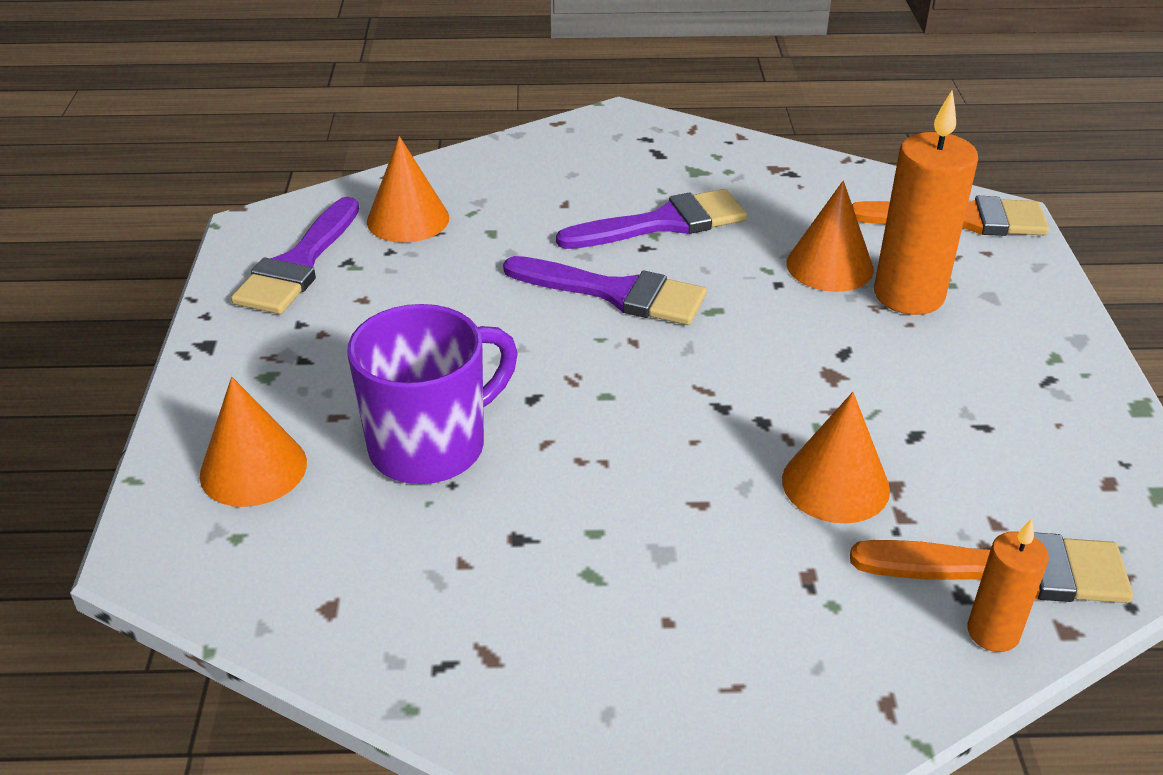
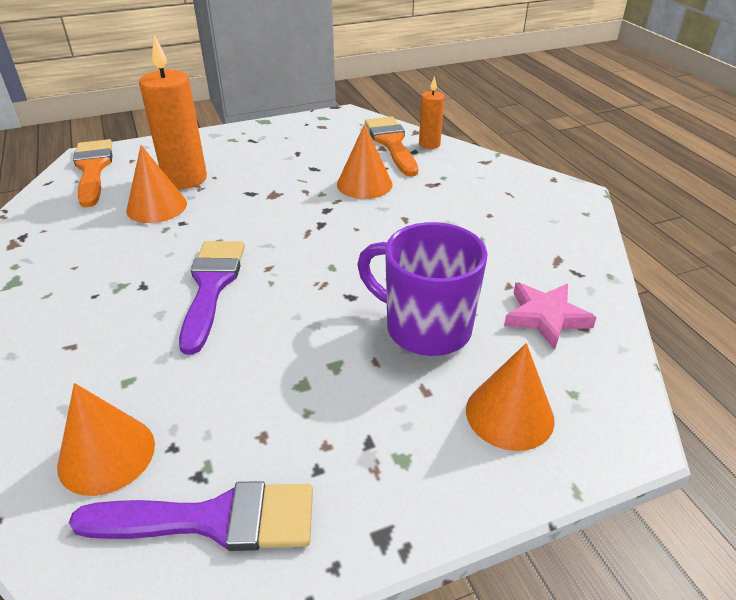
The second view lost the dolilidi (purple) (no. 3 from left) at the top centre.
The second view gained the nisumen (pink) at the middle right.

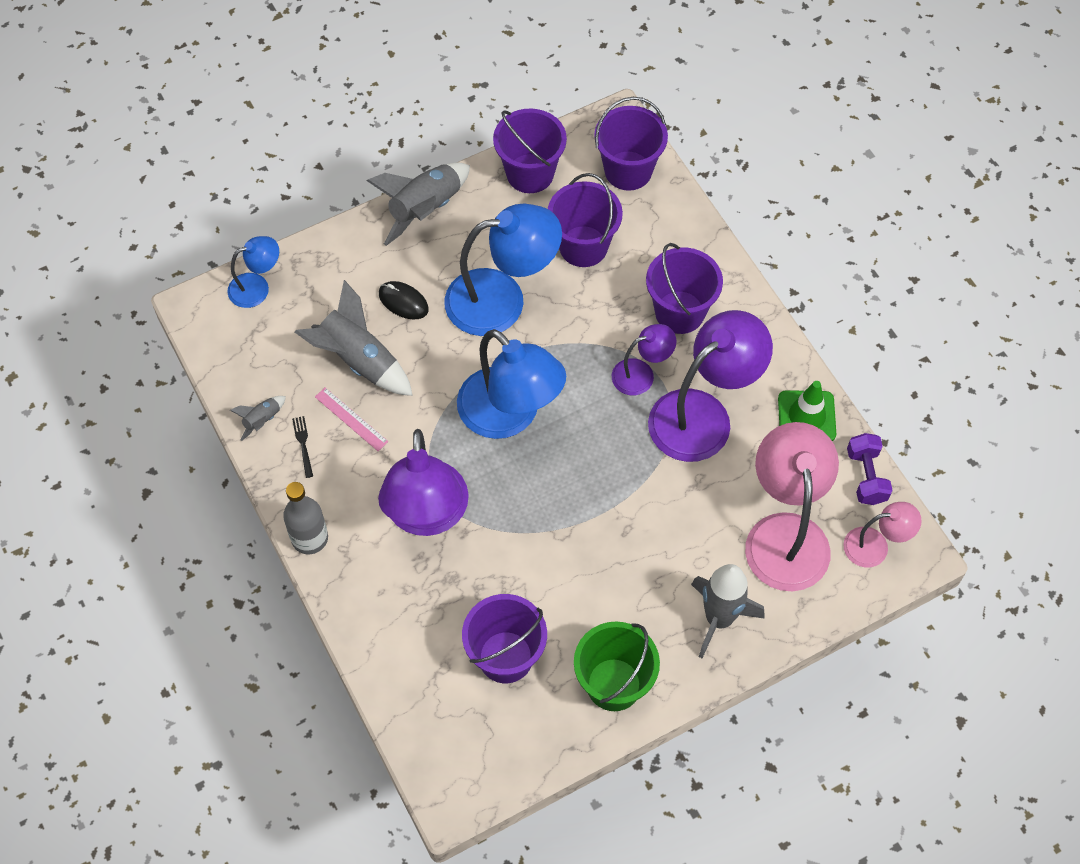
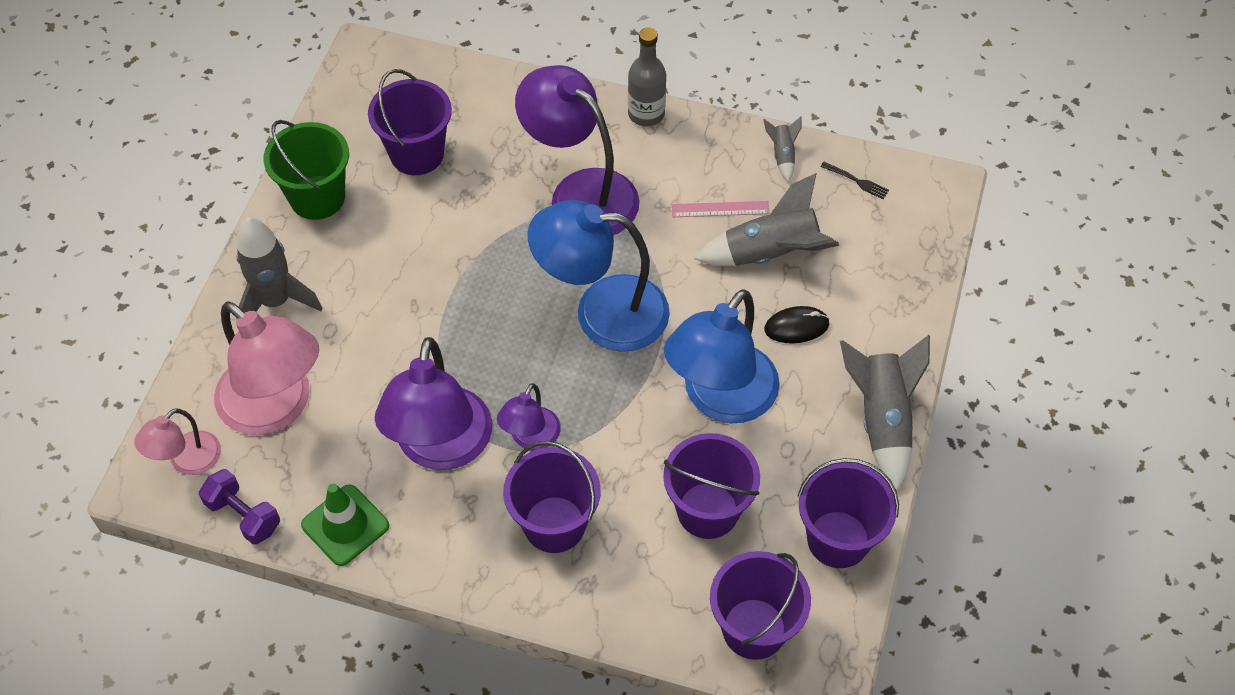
The second view lost the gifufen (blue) (no. 1 from left) at the top left.
The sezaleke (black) ended up elsewhere, having gone from the middle left to the top right.

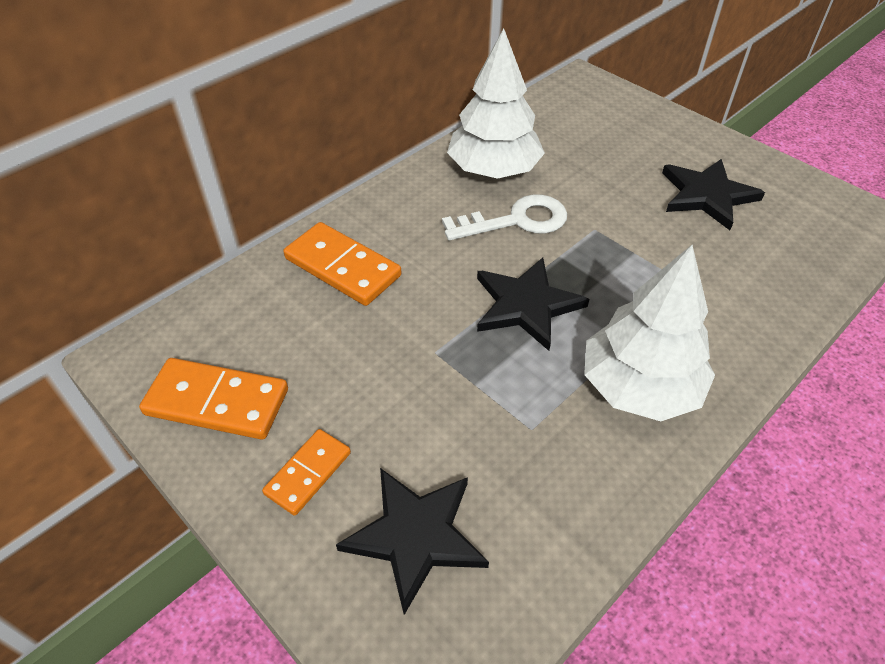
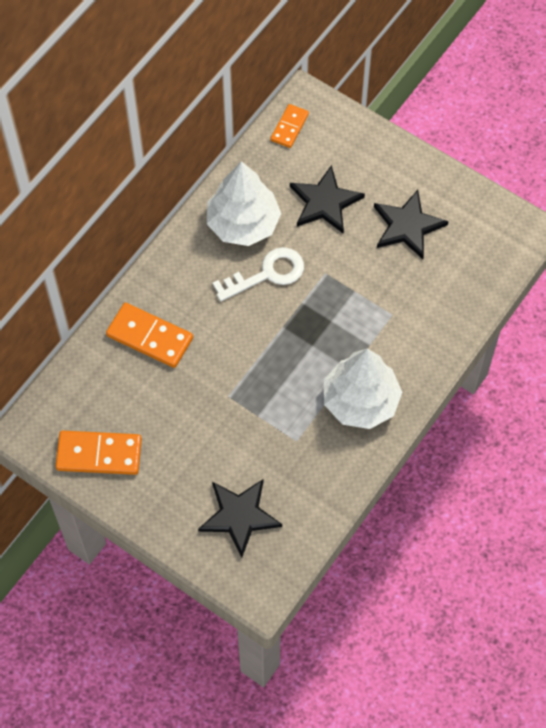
The nisumen (black) (no. 2 from left) ended up elsewhere, having gone from the centre to the top centre.
The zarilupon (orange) (no. 2 from left in the first image) ended up elsewhere, having gone from the bottom centre to the top centre.

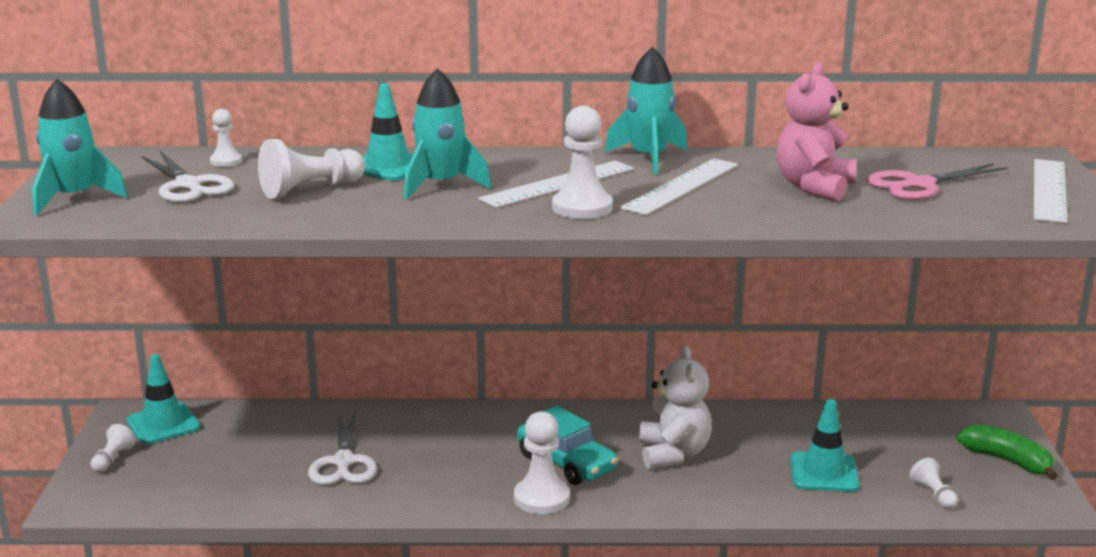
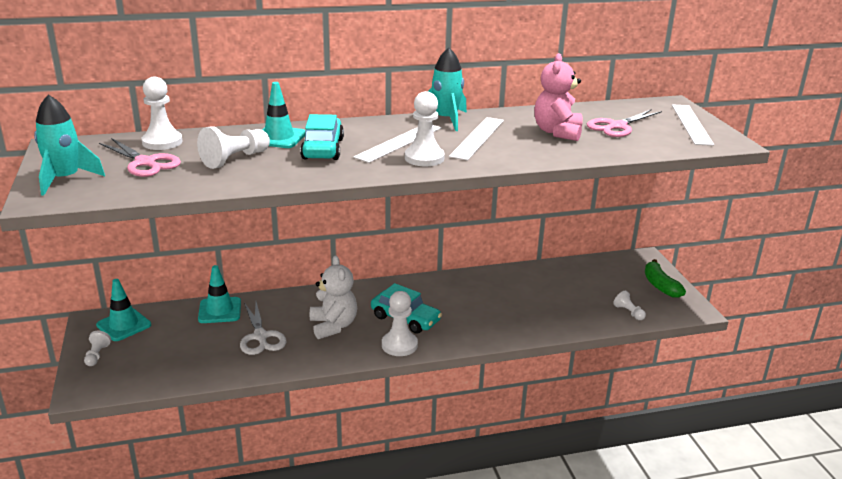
Where the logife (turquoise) (no. 2 from left) stood at the top centre, the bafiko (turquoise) (no. 1 from left) came to stand at the top centre.
The size of the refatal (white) (no. 2 from left) at the top left changed by a factor of 1.77.
What was the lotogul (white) (no. 1 from left) at the top left turned into the lotogul (pink) (no. 1 from left) at the top left.
The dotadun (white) ended up elsewhere, having gone from the bottom centre to the centre.
The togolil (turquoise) (no. 3 from left in the first image) ended up elsewhere, having gone from the bottom right to the middle left.
The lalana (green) at the bottom right ended up facing another way, 135 degrees counterclockwise from before.

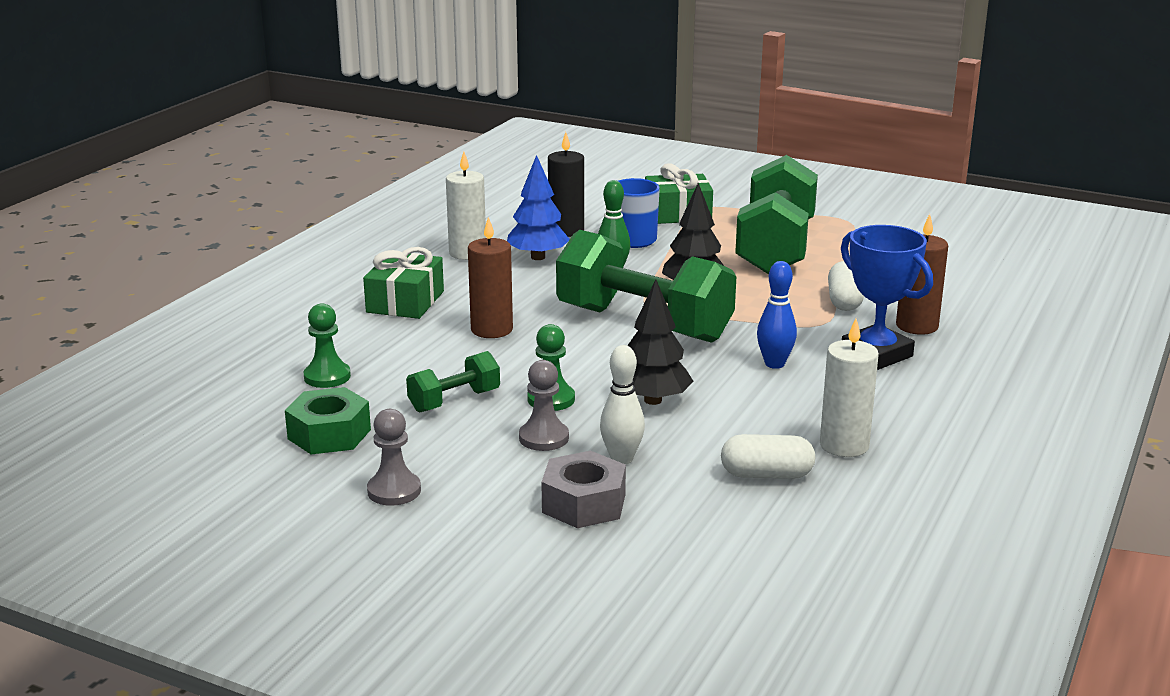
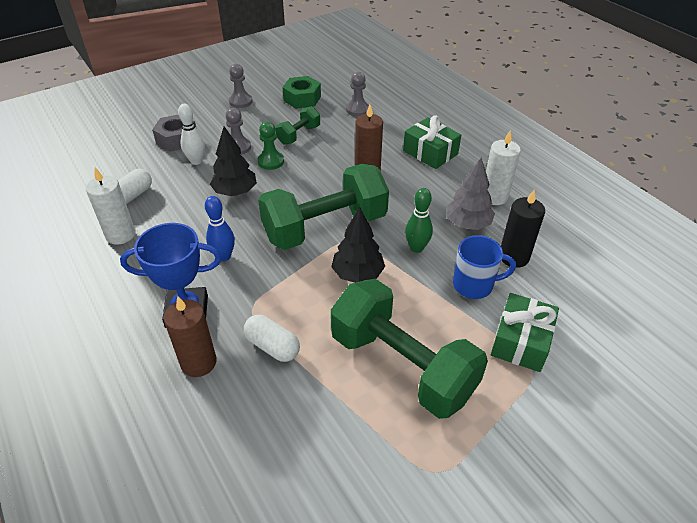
What was the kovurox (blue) at the top centre turned into the kovurox (grey) at the middle right.
What was the refatal (green) (no. 1 from left) at the middle left turned into the refatal (grey) (no. 3 from left) at the top centre.
The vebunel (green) (no. 1 from left) at the centre ended up facing another way, 45 degrees clockwise from before.

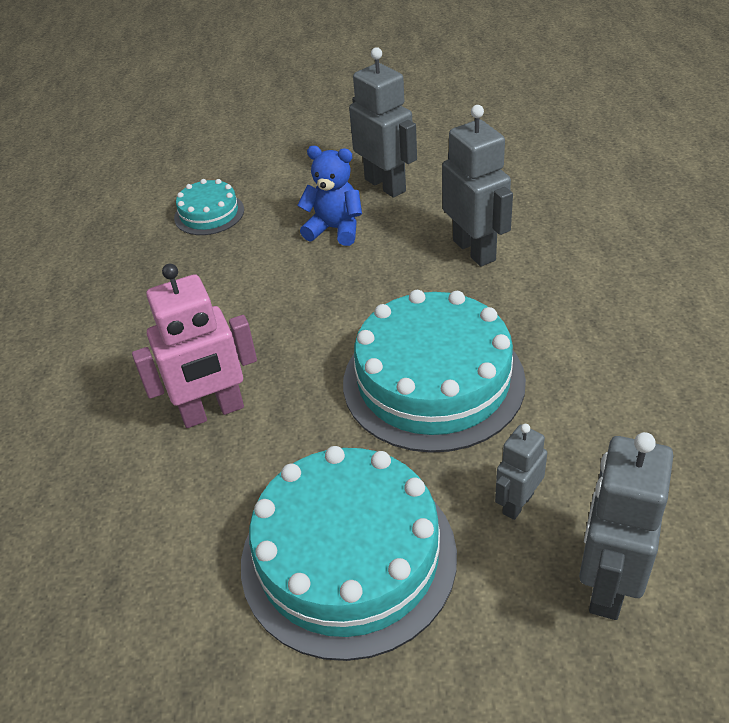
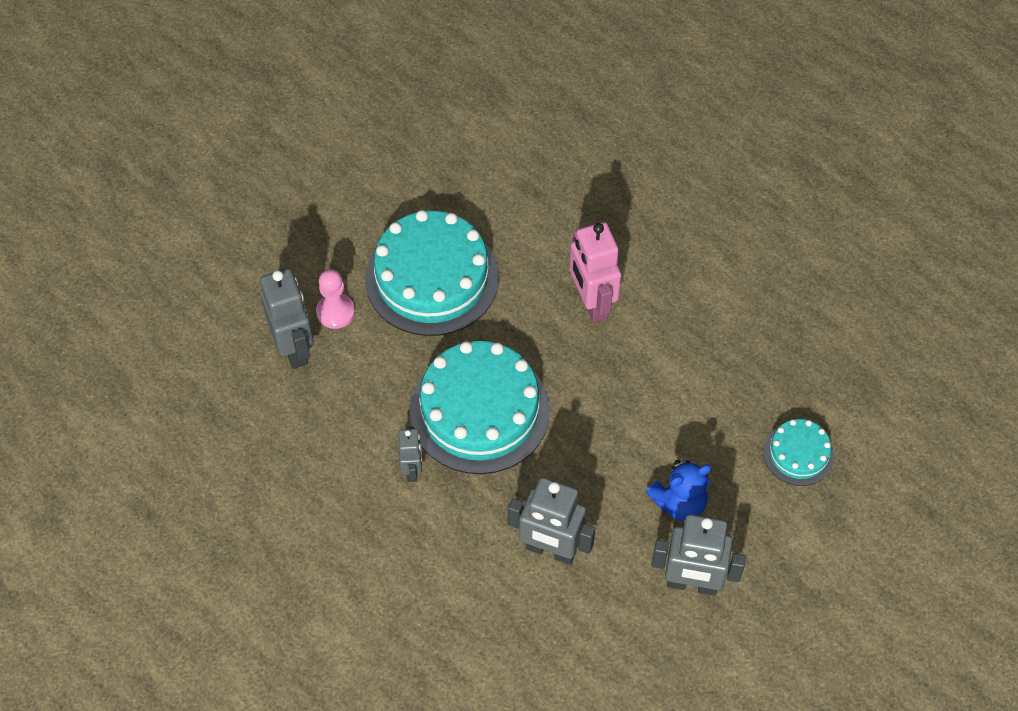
The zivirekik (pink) at the middle left ended up facing another way, 45 degrees counterclockwise from before.
The zivirekik (grey) (no. 3 from left in the first image) ended up elsewhere, having gone from the middle right to the centre.
The second view gained the refatal (pink) at the middle left.

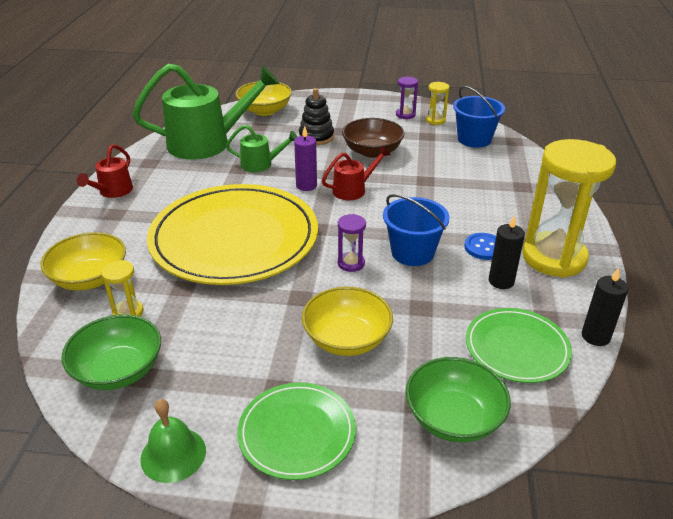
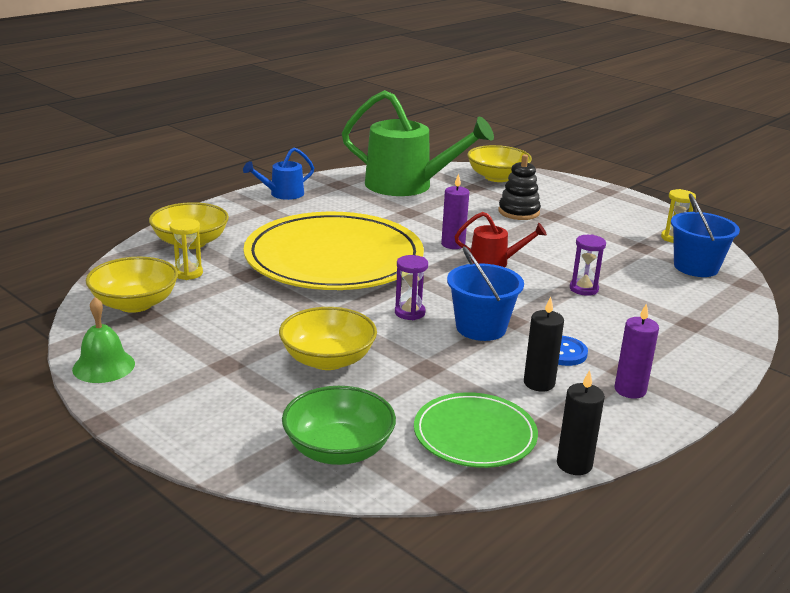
The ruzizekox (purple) (no. 2 from left) ended up elsewhere, having gone from the top centre to the middle right.
The second view lost the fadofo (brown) at the top centre.
The second view lost the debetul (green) (no. 2 from left) at the top centre.
Where the ruzizekox (yellow) (no. 3 from left) stood at the middle right, the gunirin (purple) (no. 2 from left) came to stand at the middle right.
What was the debetul (red) (no. 1 from left) at the top left turned into the debetul (blue) at the top centre.
What was the fadofo (green) (no. 1 from left) at the bottom left turned into the fadofo (yellow) (no. 1 from left) at the middle left.
The second view lost the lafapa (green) (no. 1 from left) at the bottom centre.

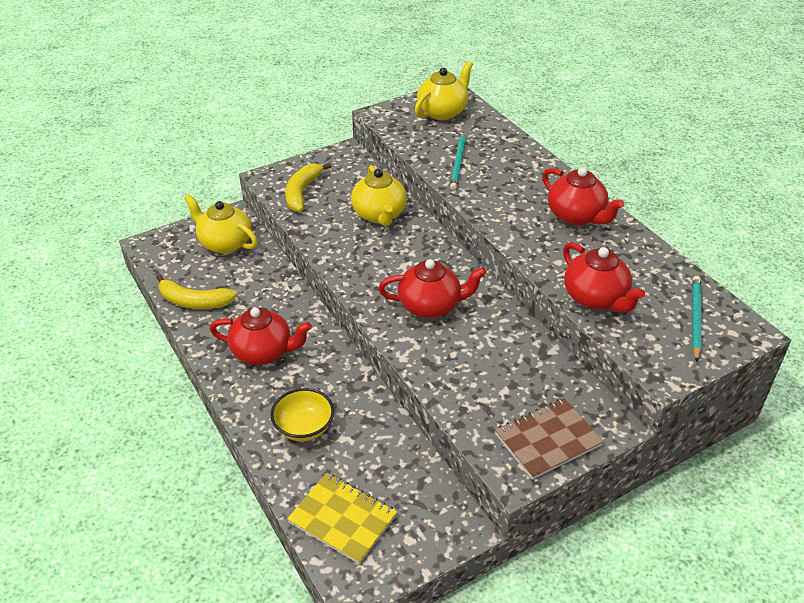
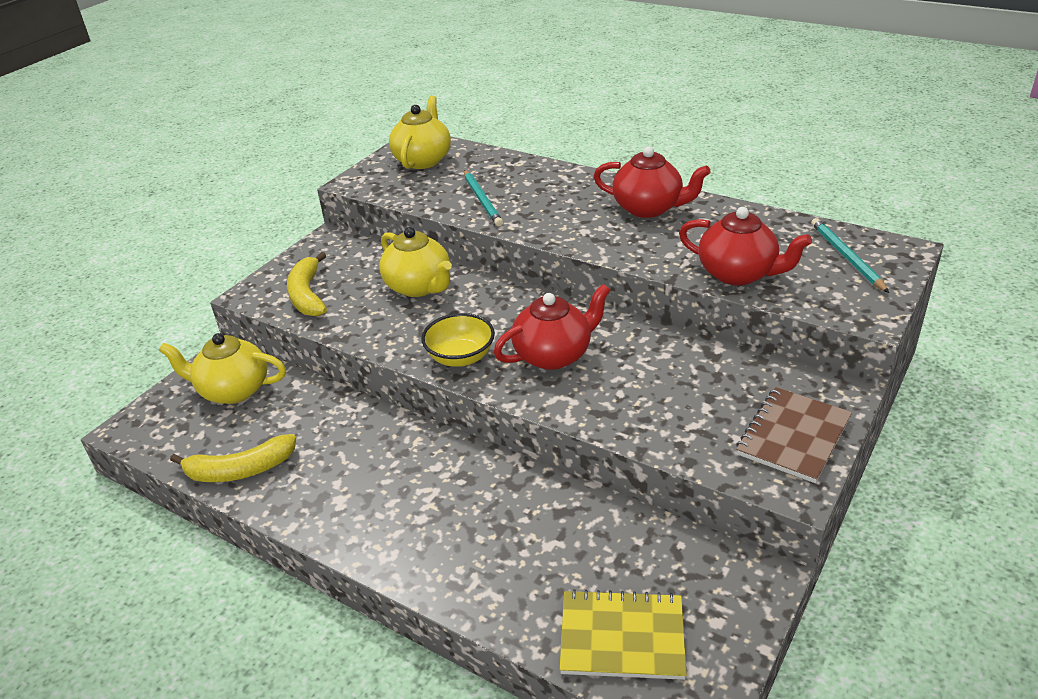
The second view lost the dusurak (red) (no. 1 from left) at the middle left.
The fadofo (yellow) ended up elsewhere, having gone from the bottom centre to the centre.

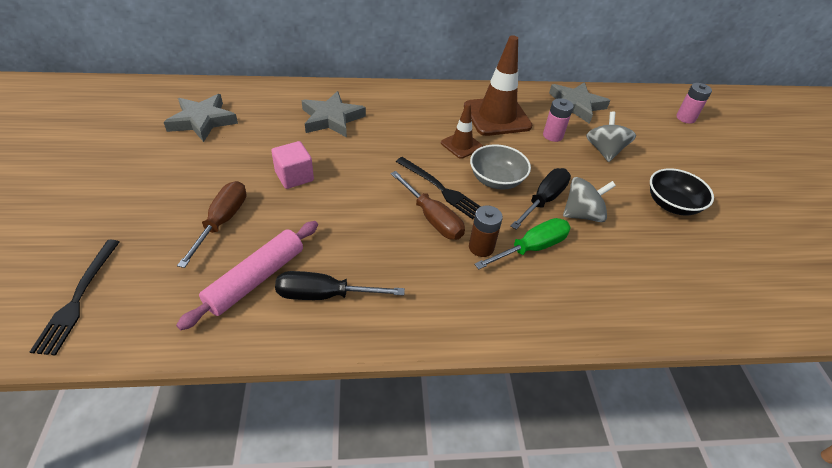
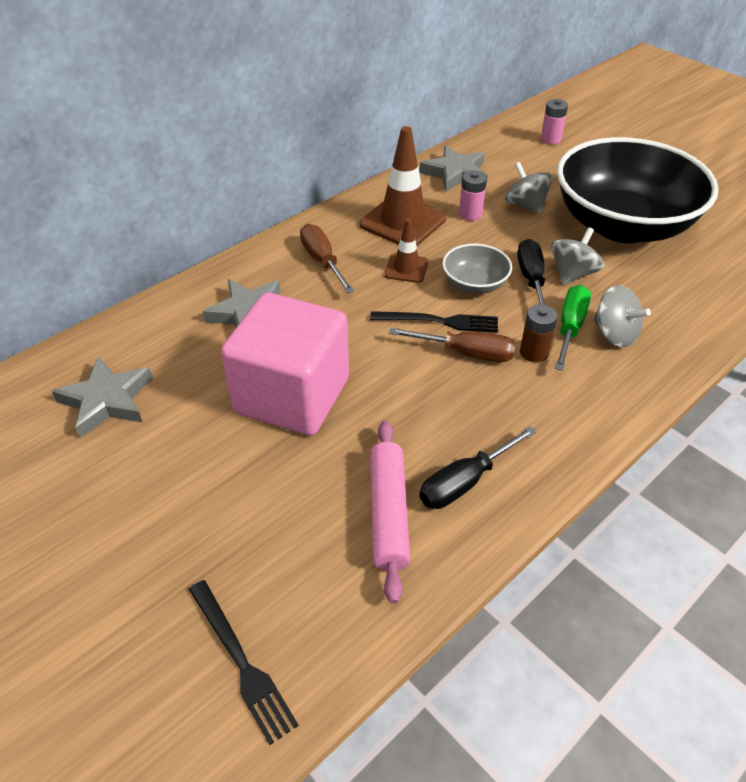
The size of the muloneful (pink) at the centre changed by a factor of 2.28.
The size of the fadofo (black) at the middle right changed by a factor of 2.39.
The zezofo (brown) (no. 1 from left) ended up elsewhere, having gone from the middle left to the top centre.
The second view gained the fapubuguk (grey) (no. 3 from left) at the middle right.

